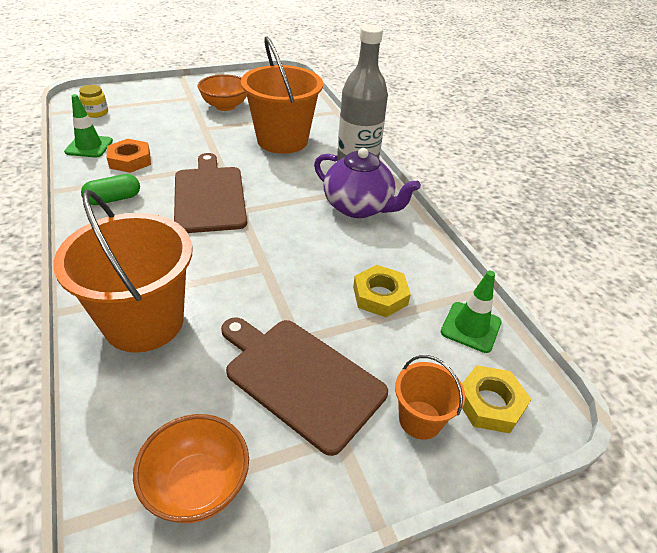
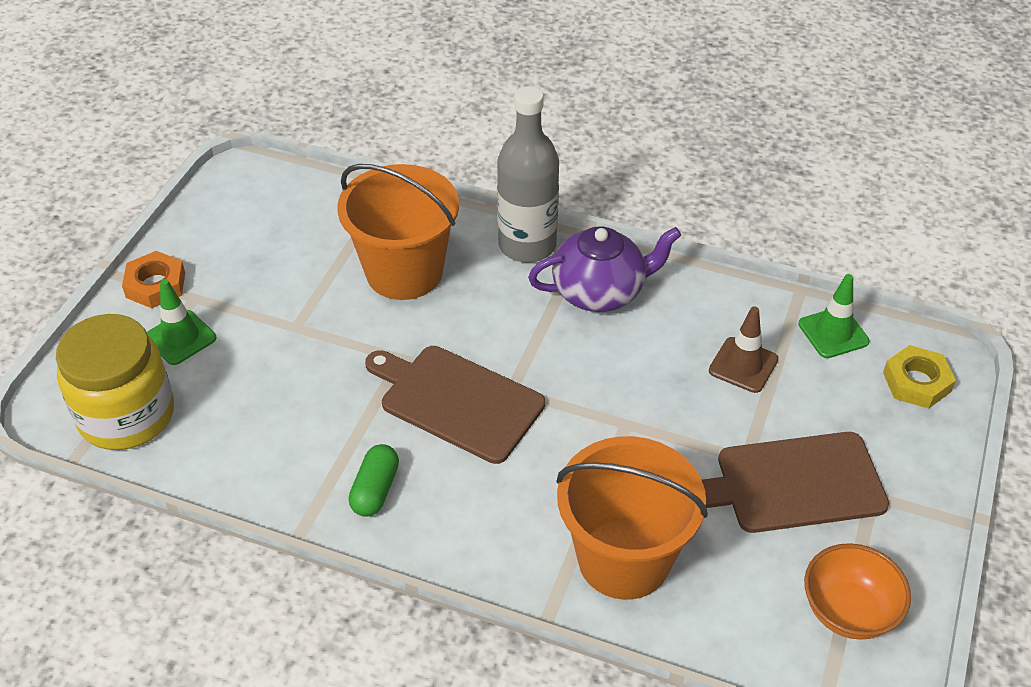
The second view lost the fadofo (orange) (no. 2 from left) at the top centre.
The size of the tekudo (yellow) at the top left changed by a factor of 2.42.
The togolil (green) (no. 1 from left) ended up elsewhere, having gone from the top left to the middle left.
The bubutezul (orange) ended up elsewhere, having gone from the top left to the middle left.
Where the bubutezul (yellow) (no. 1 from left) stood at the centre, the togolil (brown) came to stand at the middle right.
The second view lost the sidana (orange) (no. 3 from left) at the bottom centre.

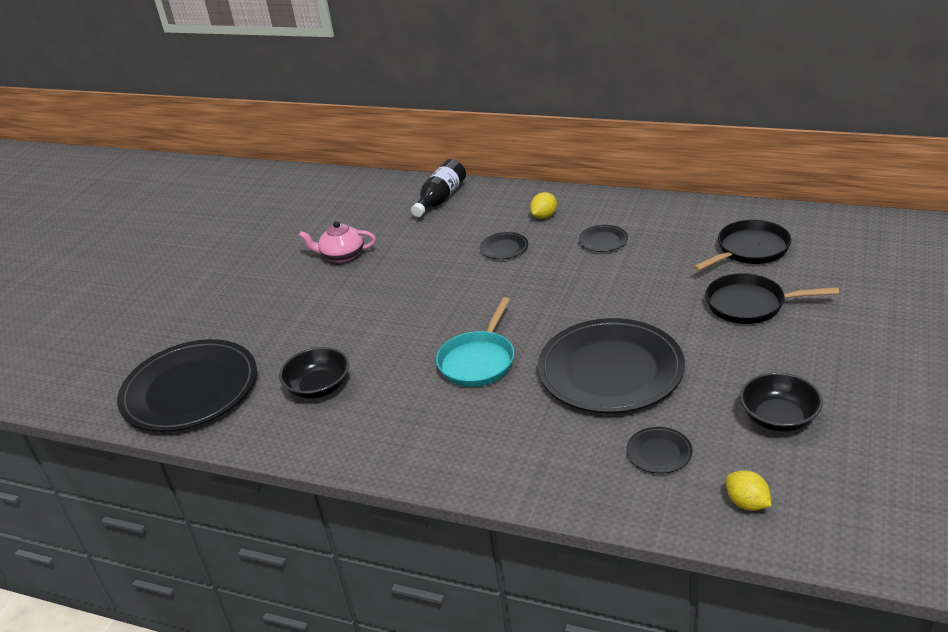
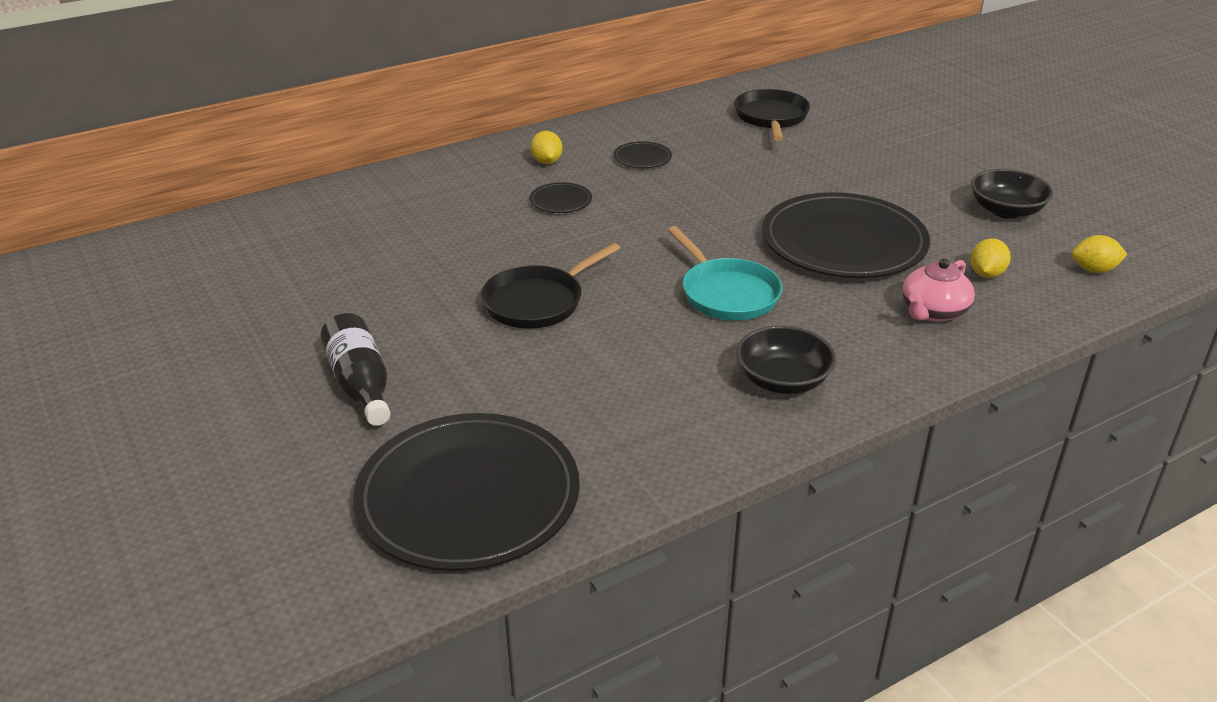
The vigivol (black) ended up elsewhere, having gone from the top centre to the middle left.
The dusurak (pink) ended up elsewhere, having gone from the centre to the middle right.
The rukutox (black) (no. 2 from left in the first image) ended up elsewhere, having gone from the middle right to the centre.
The fadofo (black) (no. 1 from left) ended up elsewhere, having gone from the middle left to the centre.
Where the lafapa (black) (no. 5 from left) stood at the bottom right, the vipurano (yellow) (no. 2 from left) came to stand at the middle right.

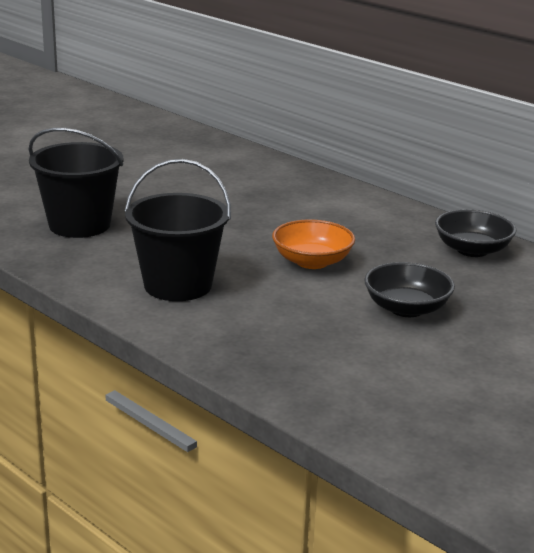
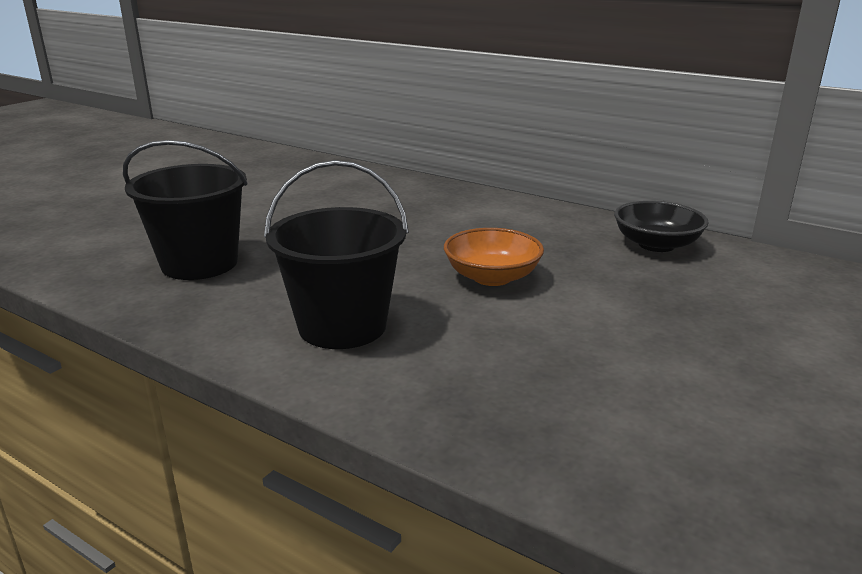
The second view lost the fadofo (black) (no. 1 from left) at the middle right.

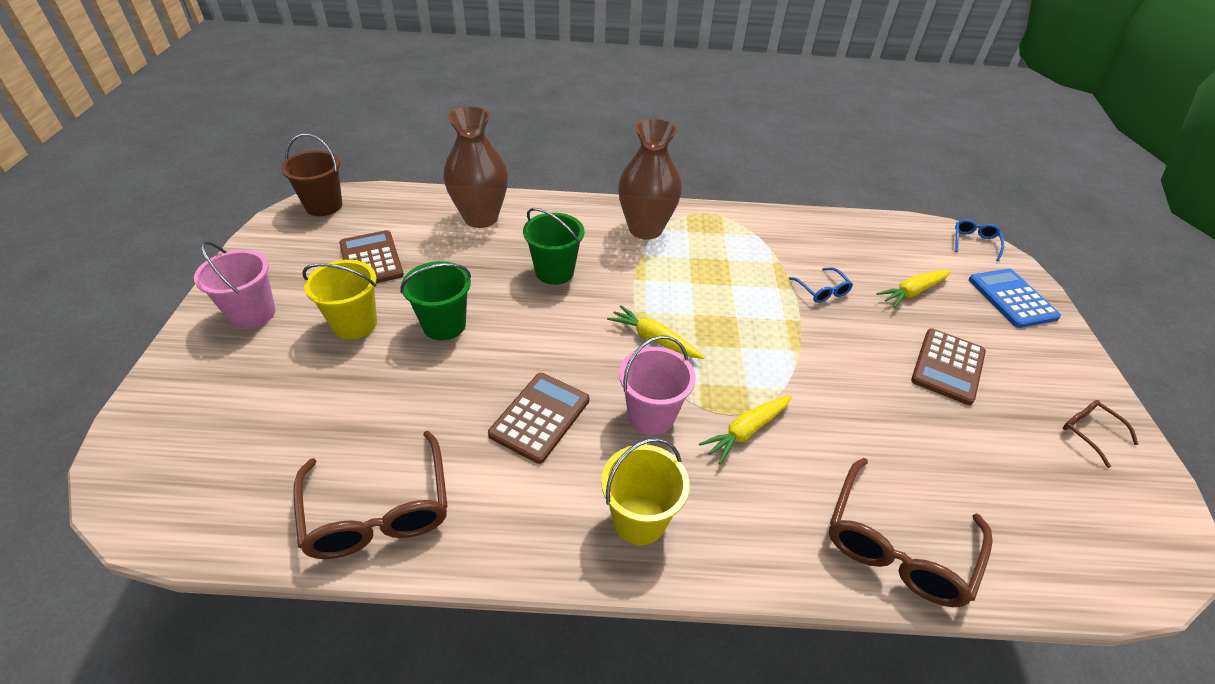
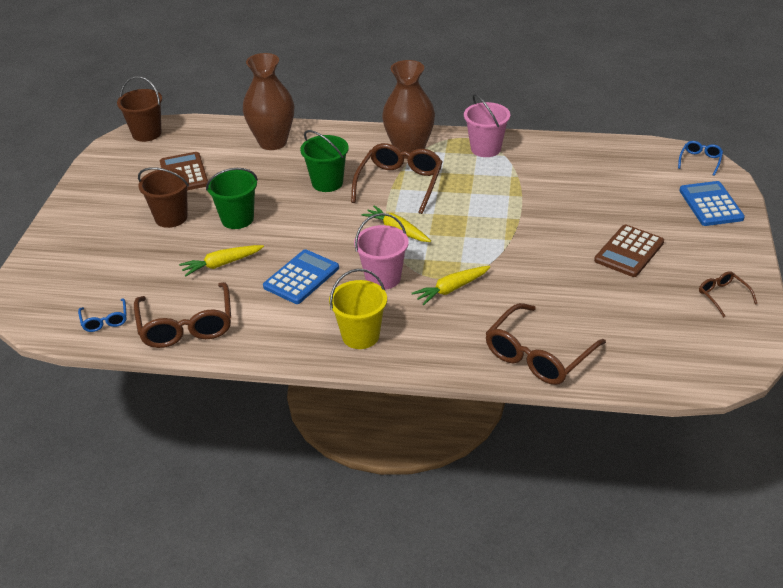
The sidana (pink) (no. 1 from left in the first image) ended up elsewhere, having gone from the middle left to the top centre.
What was the sidana (yellow) (no. 1 from left) at the middle left turned into the sidana (brown) (no. 2 from left) at the middle left.
The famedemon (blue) (no. 1 from left) ended up elsewhere, having gone from the middle right to the middle left.
The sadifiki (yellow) (no. 3 from left in the first image) ended up elsewhere, having gone from the middle right to the middle left.
What was the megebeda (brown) (no. 2 from left) at the centre turned into the megebeda (blue) (no. 1 from left) at the centre.
The second view gained the famedemon (brown) (no. 2 from left) at the top centre.

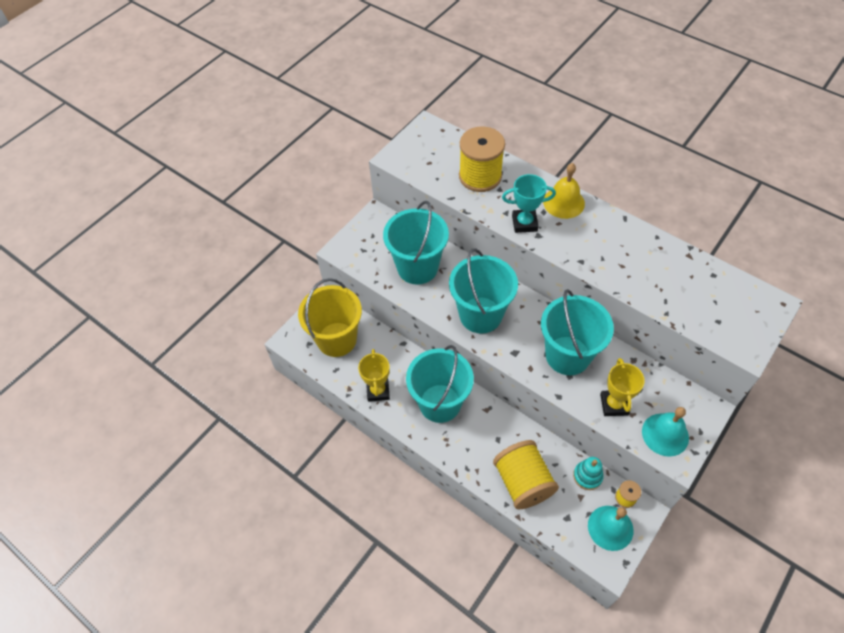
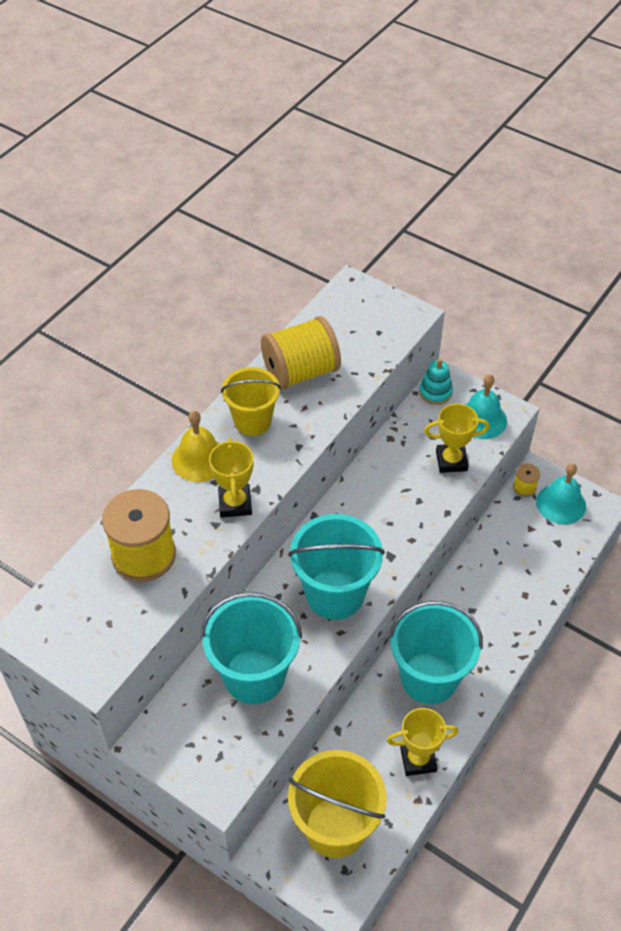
What was the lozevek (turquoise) at the top centre turned into the lozevek (yellow) (no. 1 from left) at the centre.
The second view lost the sidana (turquoise) (no. 4 from left) at the middle right.
The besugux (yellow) (no. 2 from left) ended up elsewhere, having gone from the bottom centre to the centre.
The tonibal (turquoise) ended up elsewhere, having gone from the bottom right to the middle right.
The second view gained the sidana (yellow) (no. 1 from left) at the centre.

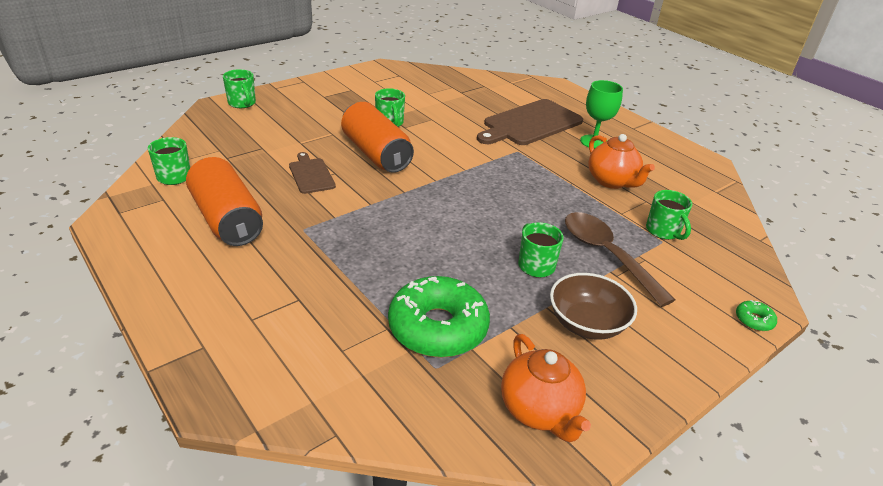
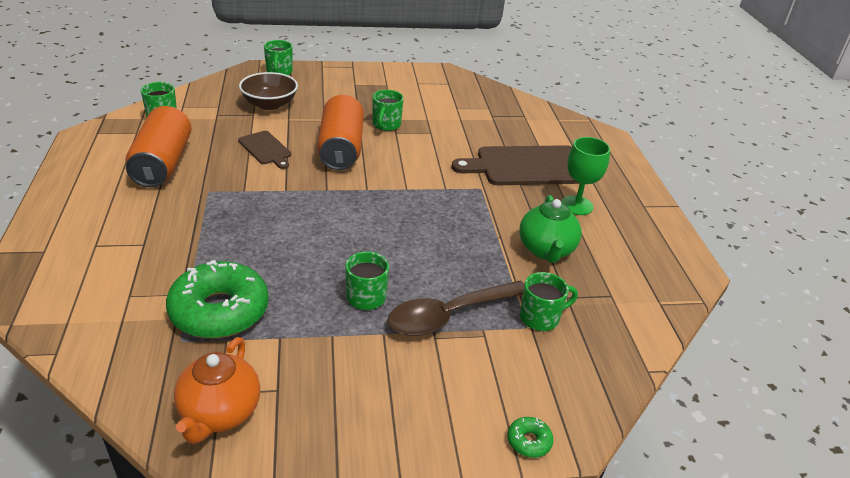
What was the dusurak (orange) (no. 2 from left) at the top right turned into the dusurak (green) at the centre.
The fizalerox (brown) (no. 1 from left) at the centre ended up facing another way, 135 degrees clockwise from before.
The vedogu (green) (no. 5 from left) at the middle right ended up facing another way, 120 degrees counterclockwise from before.
The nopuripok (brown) at the middle right ended up facing another way, 120 degrees counterclockwise from before.
The fadofo (brown) ended up elsewhere, having gone from the middle right to the top left.

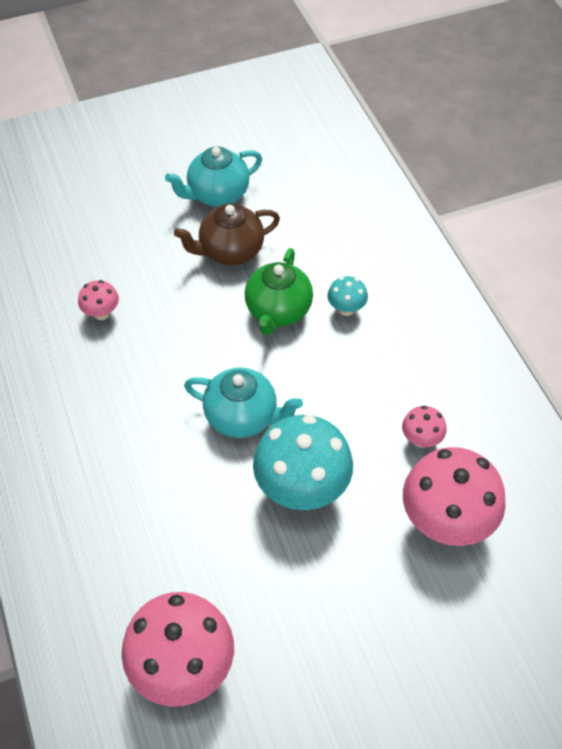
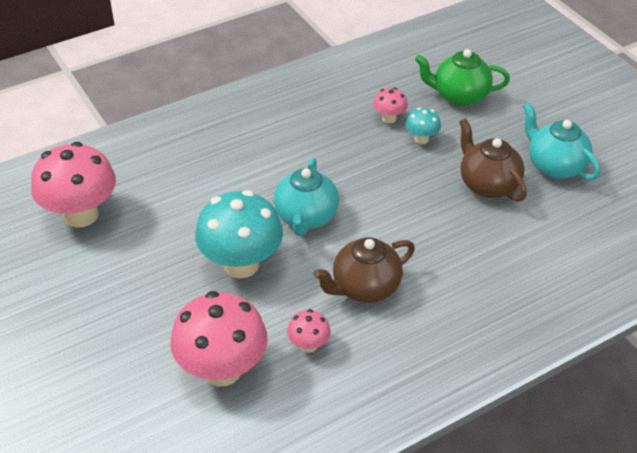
The dusurak (green) ended up elsewhere, having gone from the centre to the top right.
The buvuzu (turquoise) (no. 2 from left) ended up elsewhere, having gone from the centre to the top centre.
The second view gained the dusurak (brown) (no. 1 from left) at the centre.

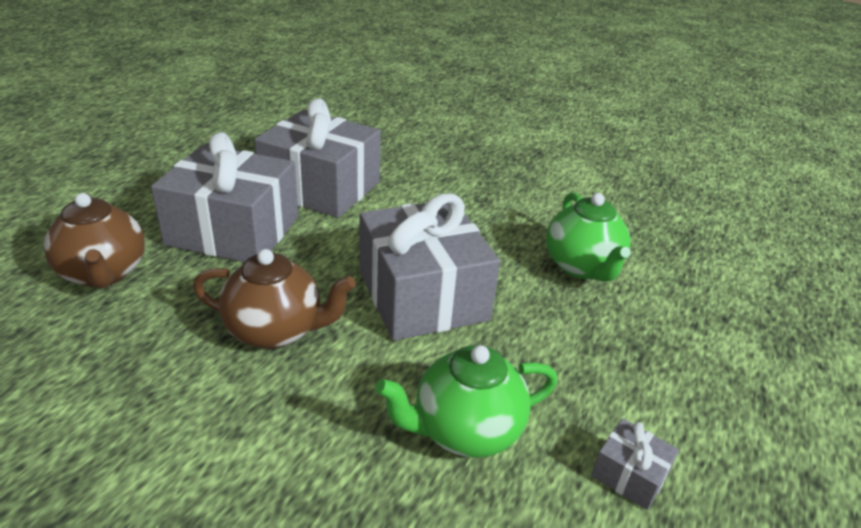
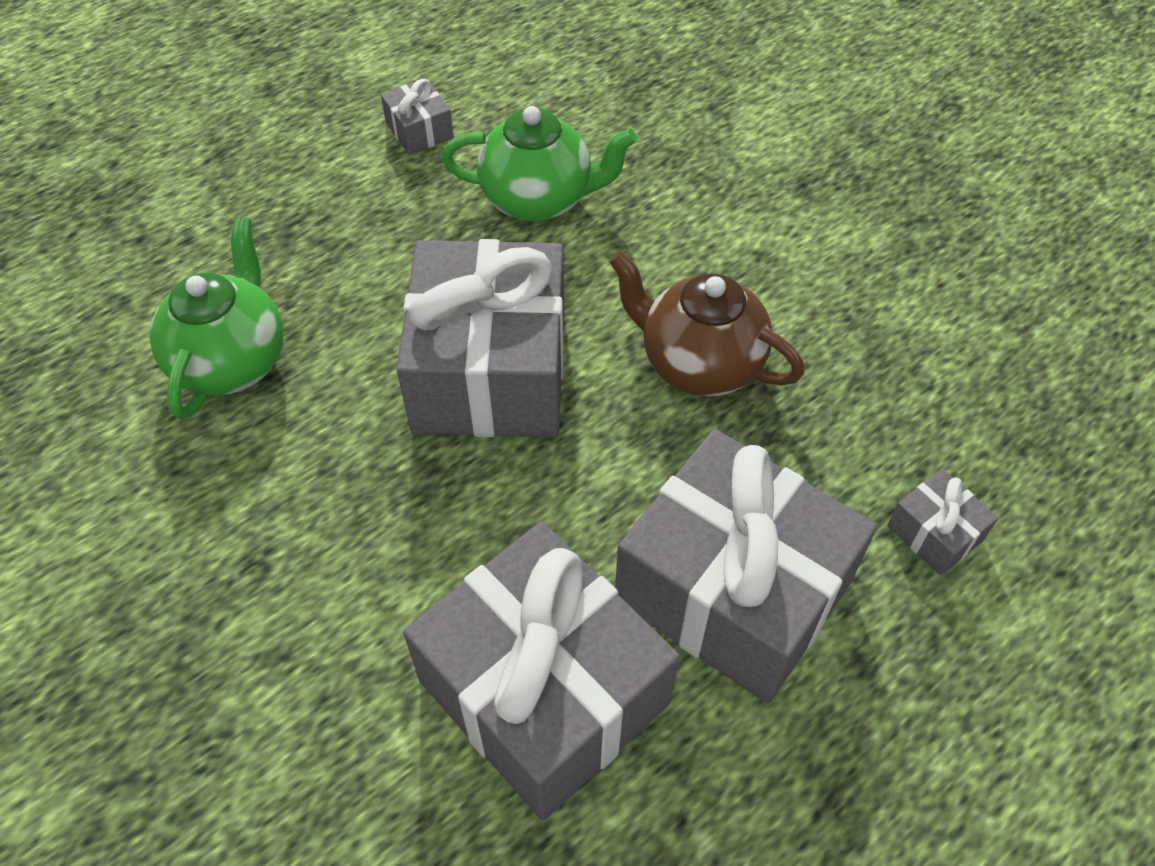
Where the dusurak (brown) (no. 1 from left) stood at the middle left, the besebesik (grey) (no. 5 from left) came to stand at the middle right.

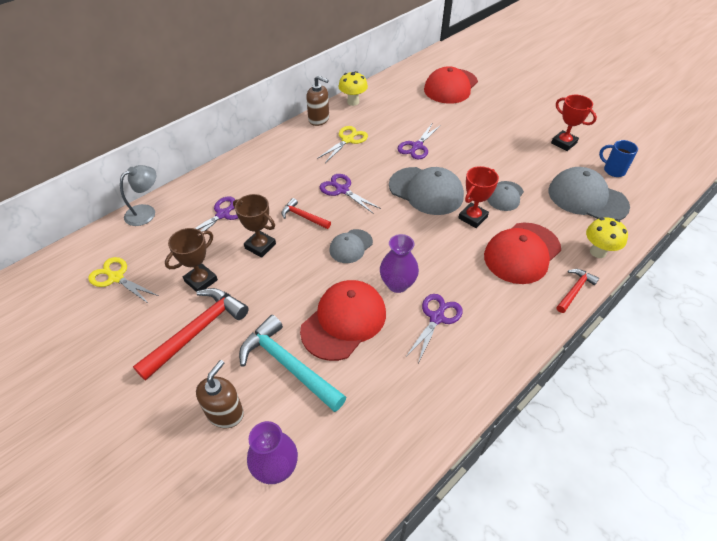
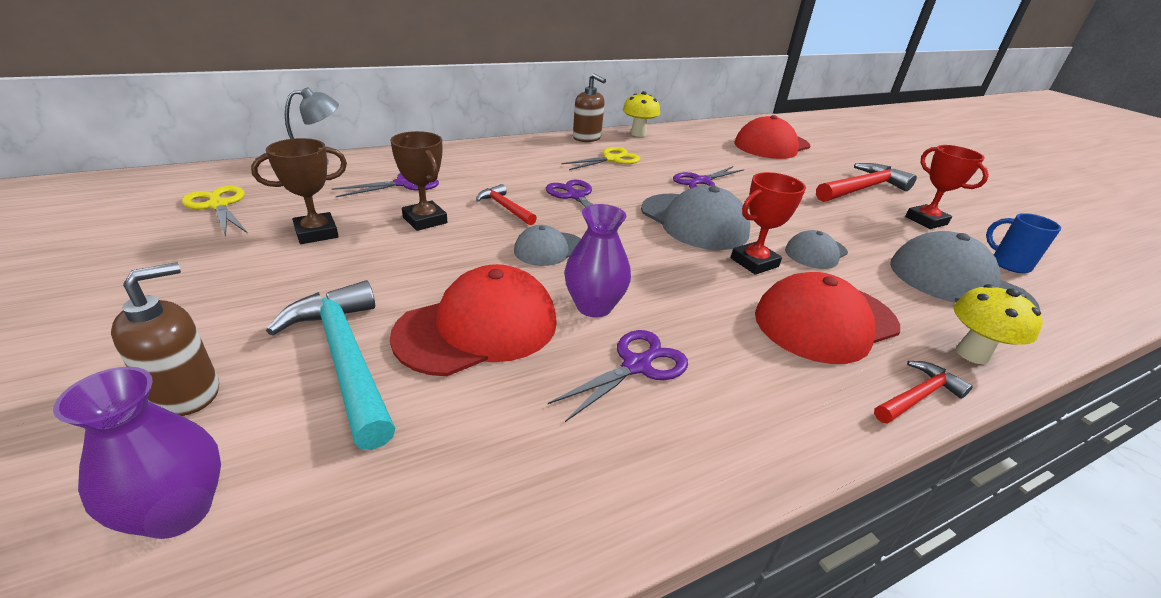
The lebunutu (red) (no. 1 from left in the first image) ended up elsewhere, having gone from the middle left to the top right.

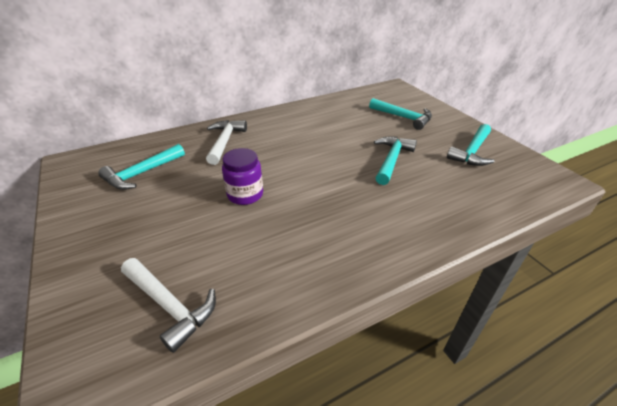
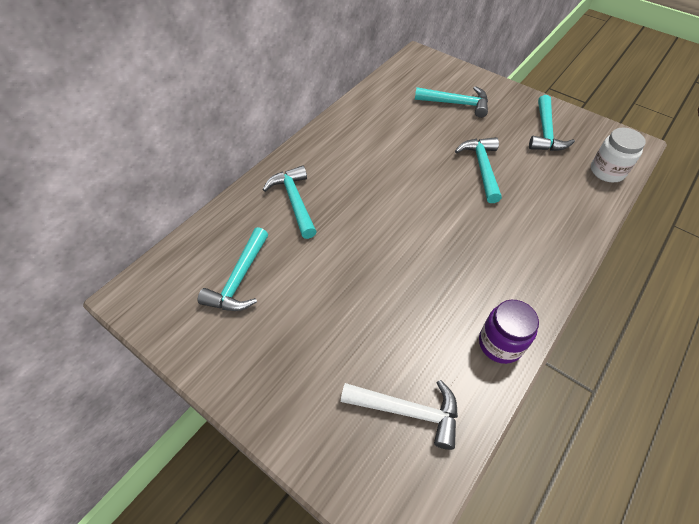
What was the lebunutu (white) (no. 2 from left) at the centre turned into the lebunutu (turquoise) (no. 2 from left) at the centre.
The tekudo (purple) ended up elsewhere, having gone from the centre to the middle right.
The second view gained the tekudo (white) at the top right.

